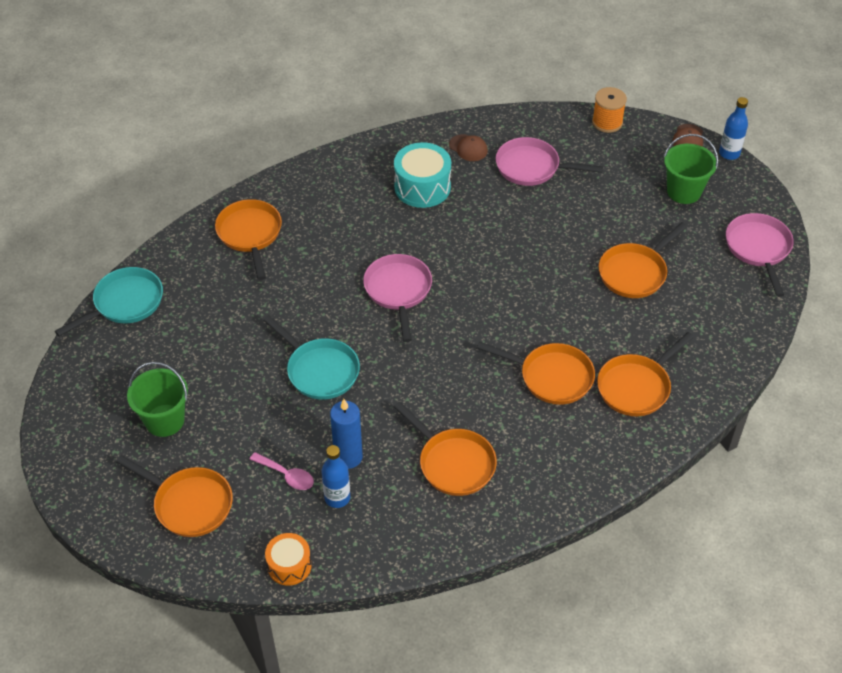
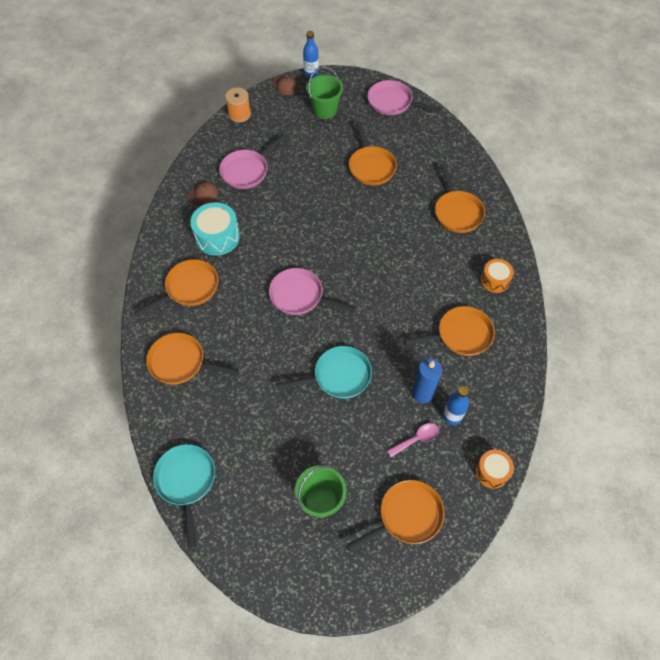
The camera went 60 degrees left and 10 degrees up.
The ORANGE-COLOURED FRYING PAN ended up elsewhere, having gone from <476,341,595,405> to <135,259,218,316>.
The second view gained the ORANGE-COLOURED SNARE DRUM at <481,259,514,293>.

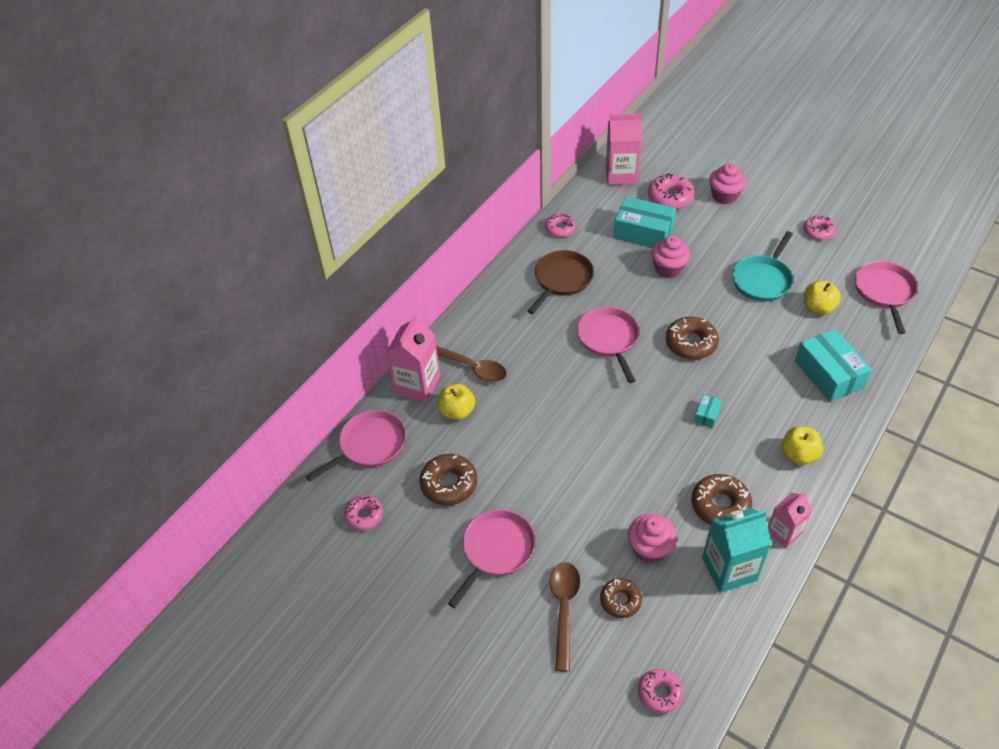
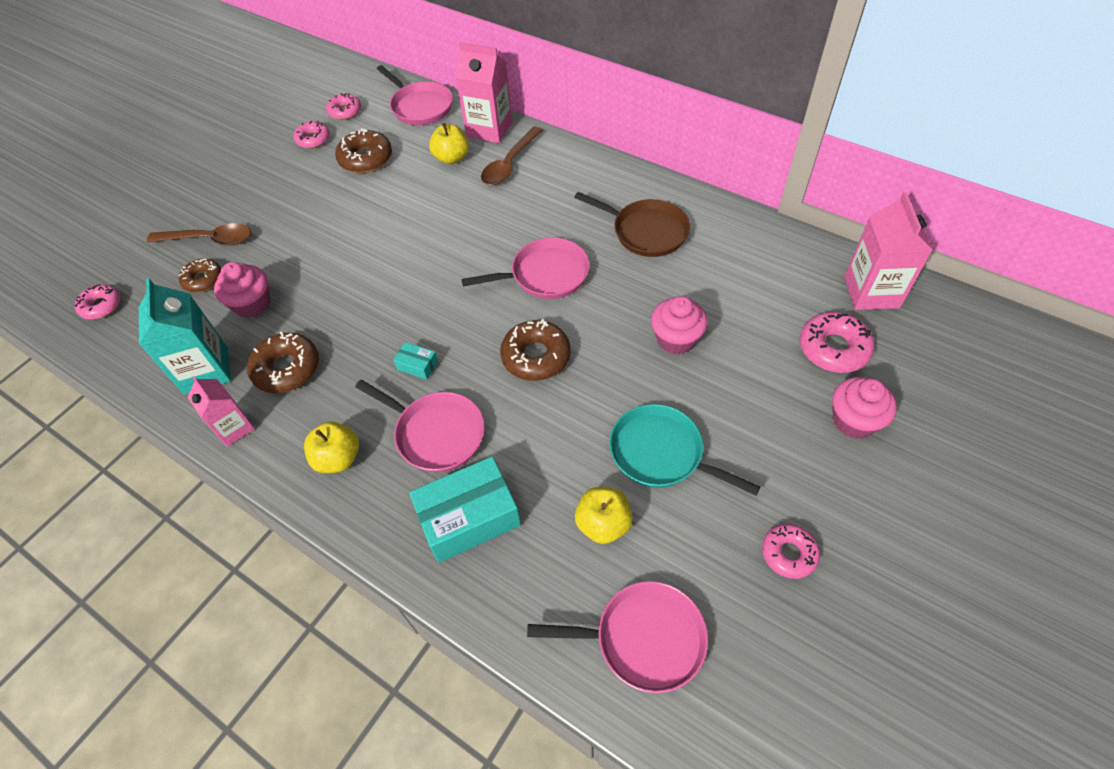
The camera went 90 degrees right and 5 degrees up.
The second view lost the AQUA PACKAGE at <613,196,676,248>.
The PINK DONUT ended up elsewhere, having gone from <545,213,576,237> to <293,120,330,148>.
The PINK FRYING PAN ended up elsewhere, having gone from <448,509,536,608> to <355,380,484,472>.

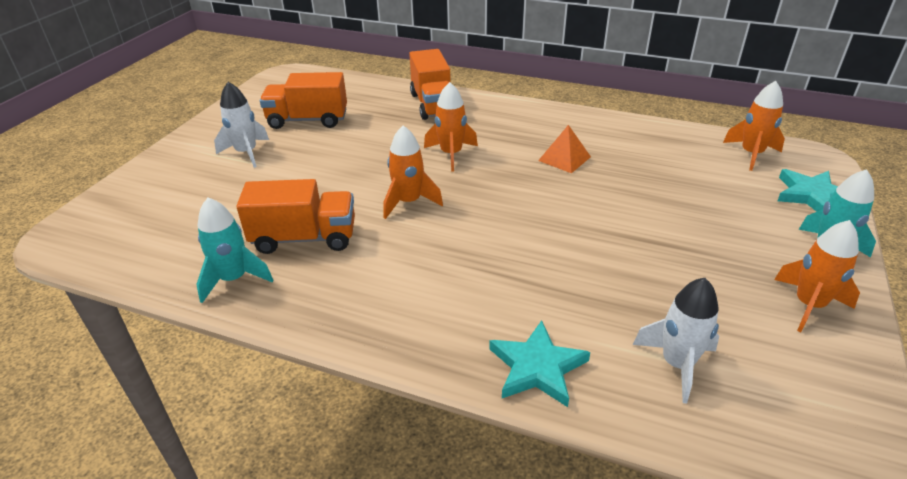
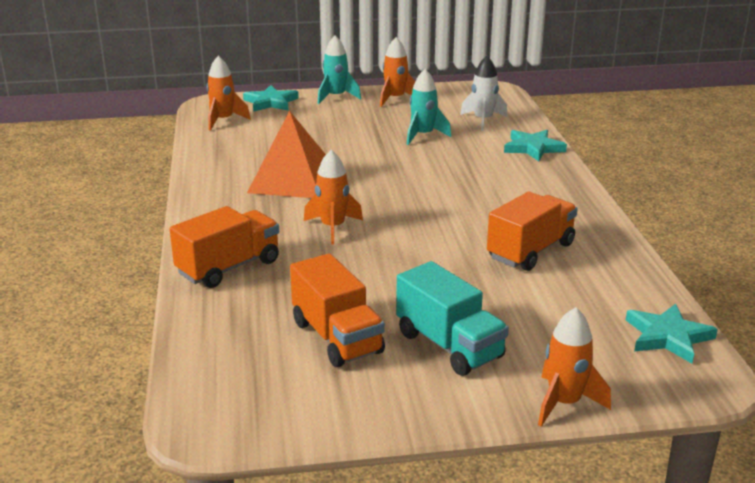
The camera went 120 degrees left and 10 degrees down.
Where the PURE WHITE TOY ROCKET stood at <214,82,269,168>, the AQUA TOY TRUCK came to stand at <396,261,509,376>.
The ORANGE-COLOURED TOY ROCKET ended up elsewhere, having gone from <383,125,443,219> to <538,307,611,427>.
The size of the ORANGE-COLOURED PYRAMID at <538,125,591,173> changed by a factor of 1.97.
The ORANGE-COLOURED TOY TRUCK at <236,179,355,254> ended up facing another way, 75 degrees clockwise from before.
The AQUA TOY ROCKET ended up elsewhere, having gone from <196,198,273,303> to <407,69,451,145>.
The second view gained the AQUA STAR at <626,303,718,364>.

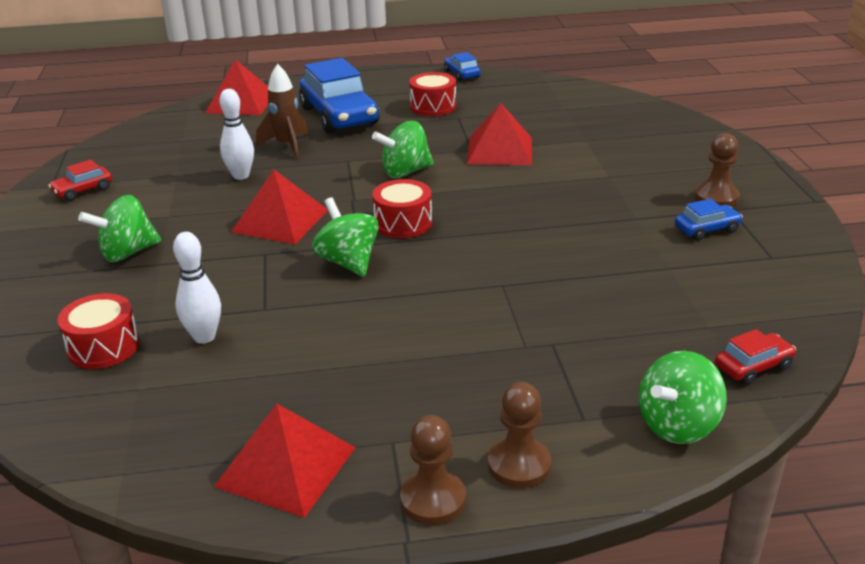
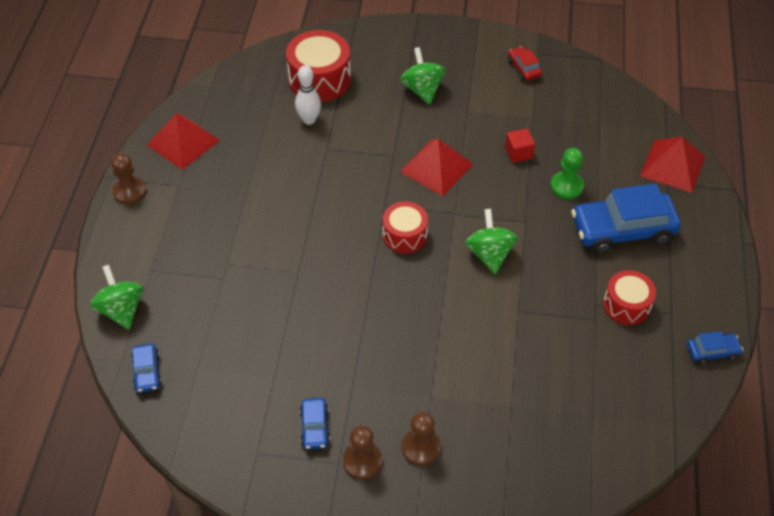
The camera went 105 degrees right and 20 degrees up.
Where the BROWN TOY ROCKET stood at <256,64,309,159>, the EMERALD CHESS PAWN came to stand at <550,148,584,199>.
Where the PURE WHITE TENPIN stood at <219,89,254,180>, the SCARLET BLOCK came to stand at <505,128,535,163>.
The second view lost the SCARLET PYRAMID at <467,103,532,165>.
The second view lost the EMERALD TOY TOP at <312,197,379,277>.
The size of the SCARLET SNARE DRUM at <57,293,140,369> changed by a factor of 1.57.
What was the SCARLET AUTOMOBILE at <715,329,796,385> turned into the BLUE AUTOMOBILE at <131,343,162,393>.
The BROWN CHESS PAWN ended up elsewhere, having gone from <488,382,551,488> to <402,412,441,466>.

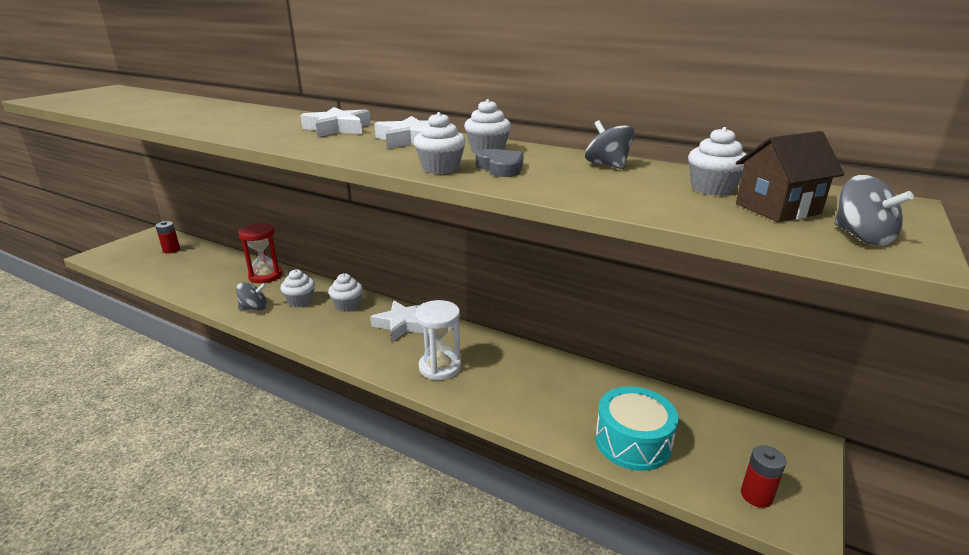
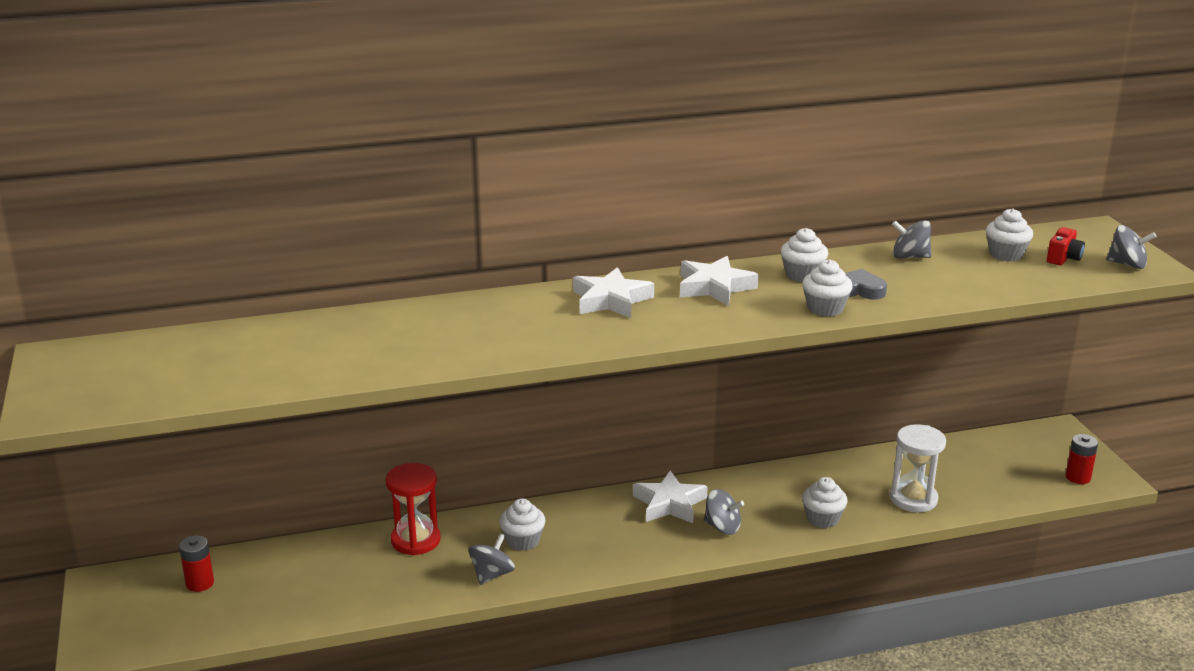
The camera went 45 degrees left and 0 degrees up.
Where the BROWN TOY HOUSE stood at <736,131,844,222>, the SCARLET PHOTO CAMERA came to stand at <1047,227,1085,265>.
The PURE WHITE MUFFIN ended up elsewhere, having gone from <328,273,363,312> to <802,477,848,528>.
The PURE WHITE SANDGLASS ended up elsewhere, having gone from <415,300,461,380> to <890,424,946,512>.
The second view lost the AQUA SNARE DRUM at <595,386,678,471>.
The second view gained the GREY TOY TOP at <704,489,744,535>.

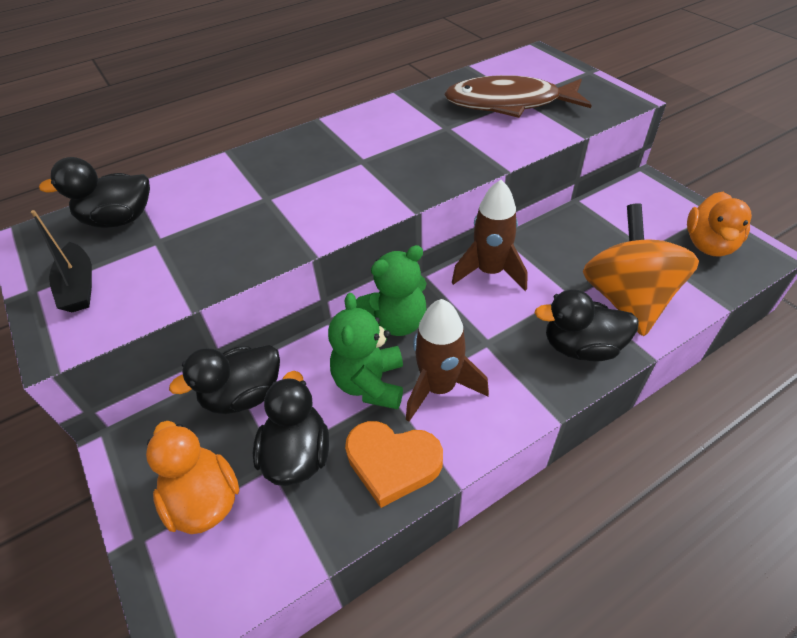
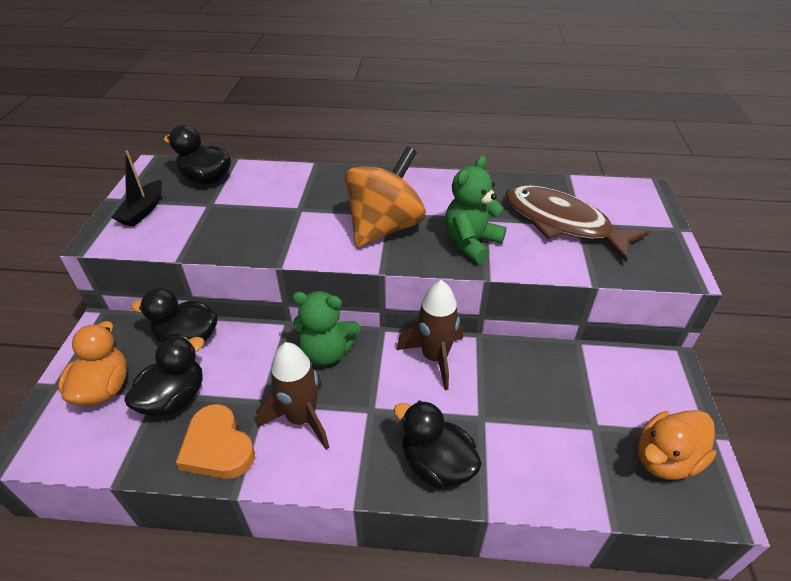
The camera went 35 degrees right and 5 degrees down.
The ORANGE-COLOURED TOY TOP ended up elsewhere, having gone from <583,203,699,336> to <345,146,426,247>.
The EMERALD TEDDY ended up elsewhere, having gone from <328,293,403,410> to <445,156,507,264>.

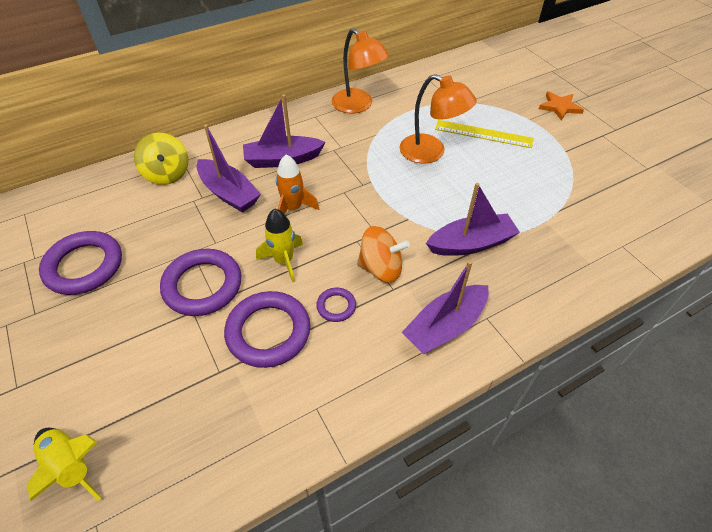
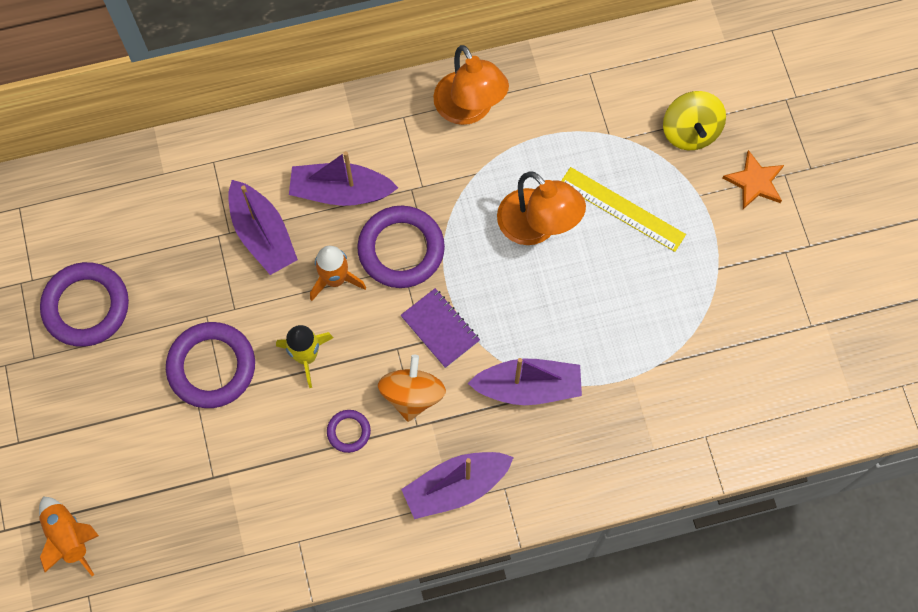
The camera went 15 degrees right and 20 degrees up.
The YELLOW TOY TOP ended up elsewhere, having gone from <134,133,188,185> to <663,91,726,150>.
The ORANGE-COLOURED TOY TOP at <357,226,410,283> ended up facing another way, 105 degrees counterclockwise from before.
The ROYAL PURPLE TORUS ended up elsewhere, having gone from <224,291,310,368> to <357,206,445,288>.
What was the YELLOW TOY ROCKET at <27,428,101,501> turned into the ORANGE-COLOURED TOY ROCKET at <39,497,99,576>.
The second view gained the ROYAL PURPLE EXERCISE BOOK at <401,288,480,368>.

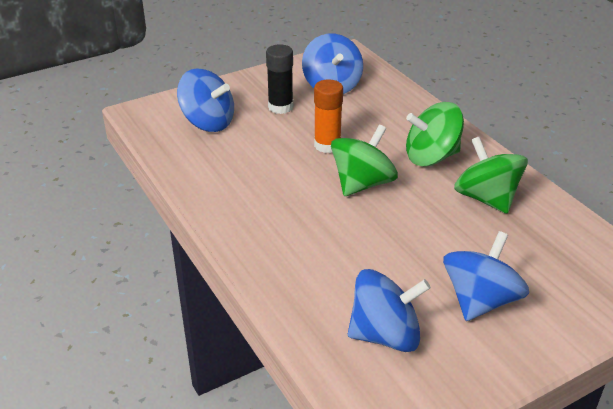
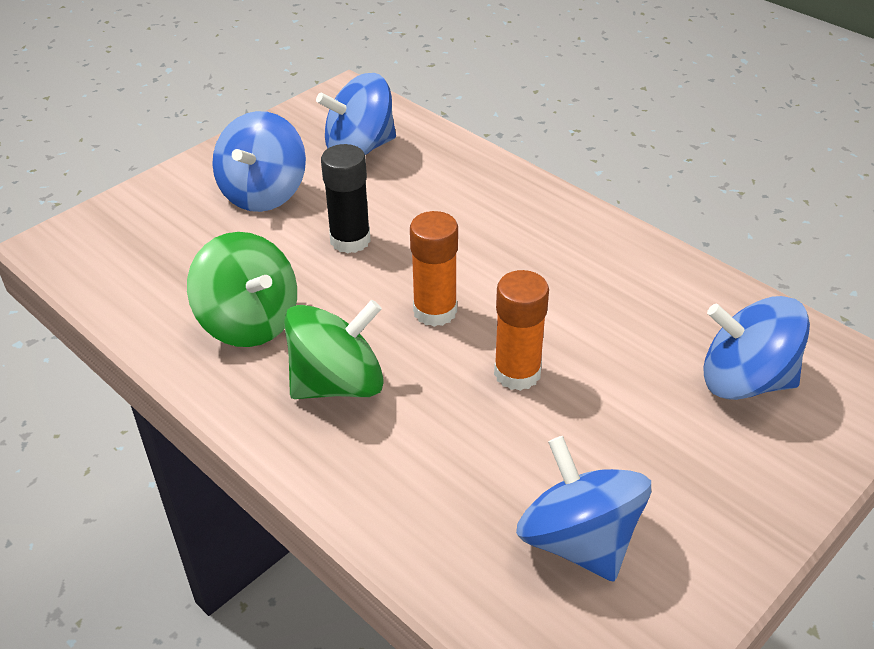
The camera went 165 degrees right and 5 degrees up.
The BLACK GLUE ended up elsewhere, having gone from <266,45,293,114> to <321,144,371,254>.
Where the EMERALD TOY TOP stood at <331,125,398,196>, the ORANGE-COLOURED GLUE came to stand at <410,211,458,327>.

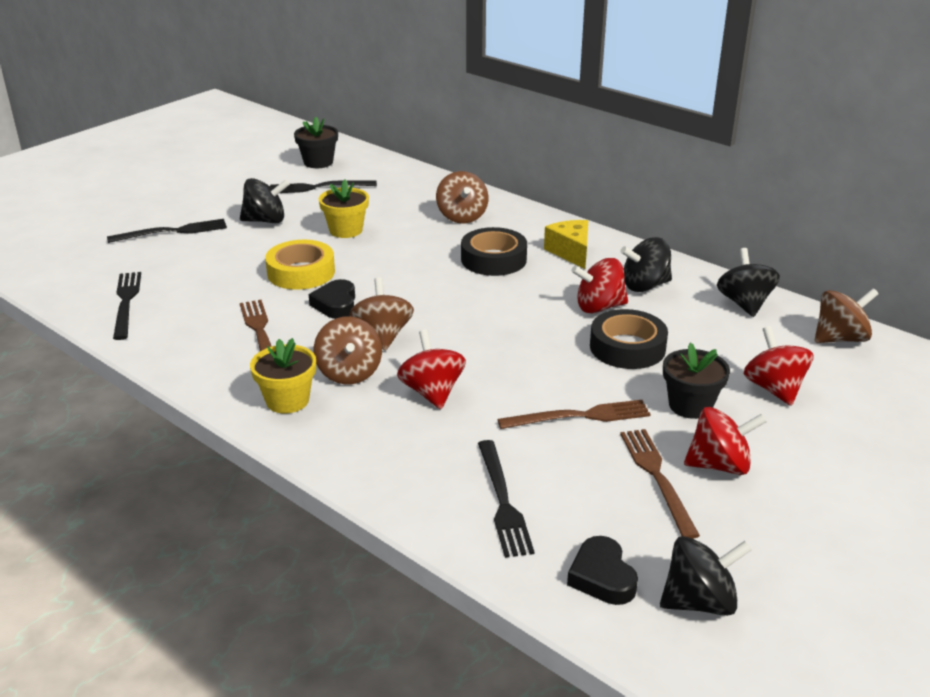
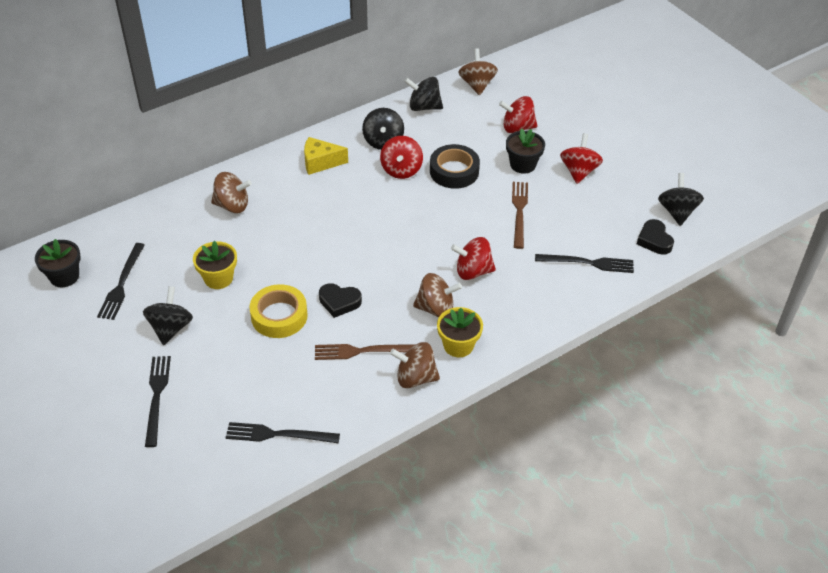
The camera went 75 degrees left and 15 degrees up.
The second view lost the BLACK ROLL OF TAPE at <461,227,527,276>.
The BROWN TOY TOP ended up elsewhere, having gone from <349,277,414,351> to <390,342,440,388>.
The second view lost the BROWN TABLE FORK at <620,429,700,539>.
The BLACK LOVE HEART at <567,536,638,605> ended up facing another way, 75 degrees clockwise from before.

